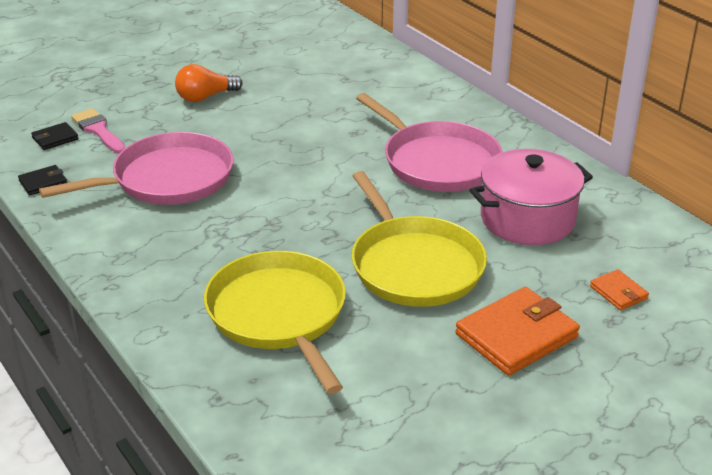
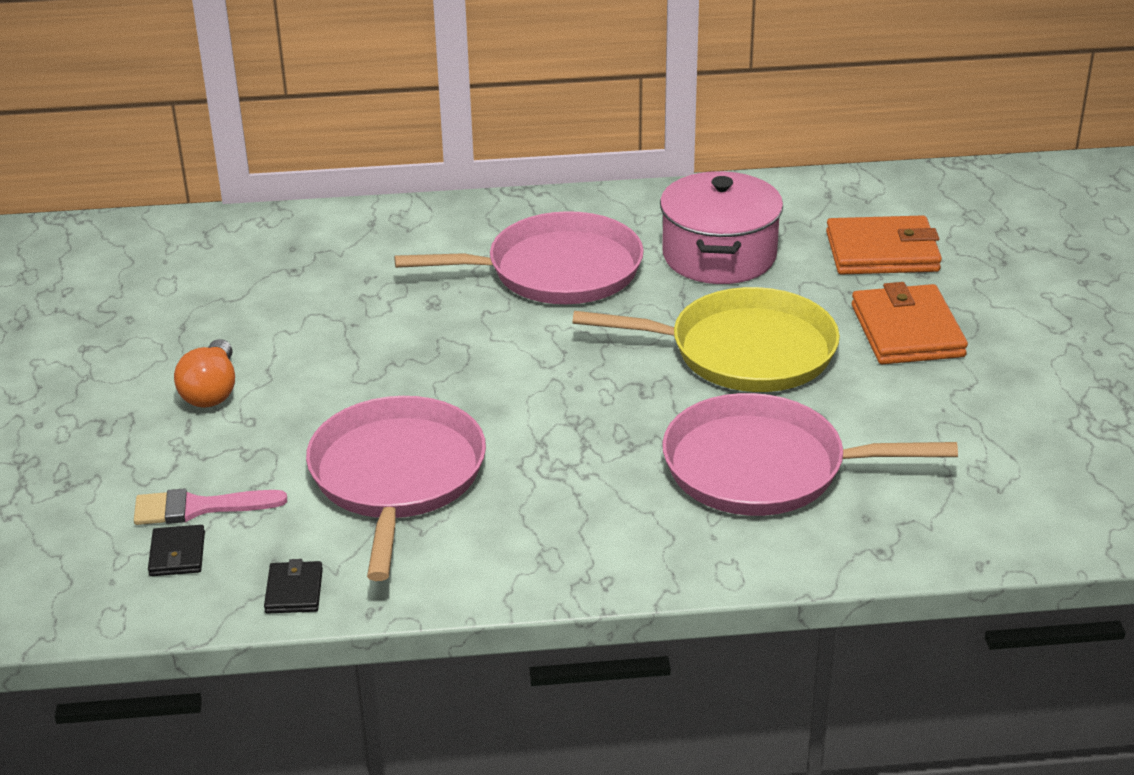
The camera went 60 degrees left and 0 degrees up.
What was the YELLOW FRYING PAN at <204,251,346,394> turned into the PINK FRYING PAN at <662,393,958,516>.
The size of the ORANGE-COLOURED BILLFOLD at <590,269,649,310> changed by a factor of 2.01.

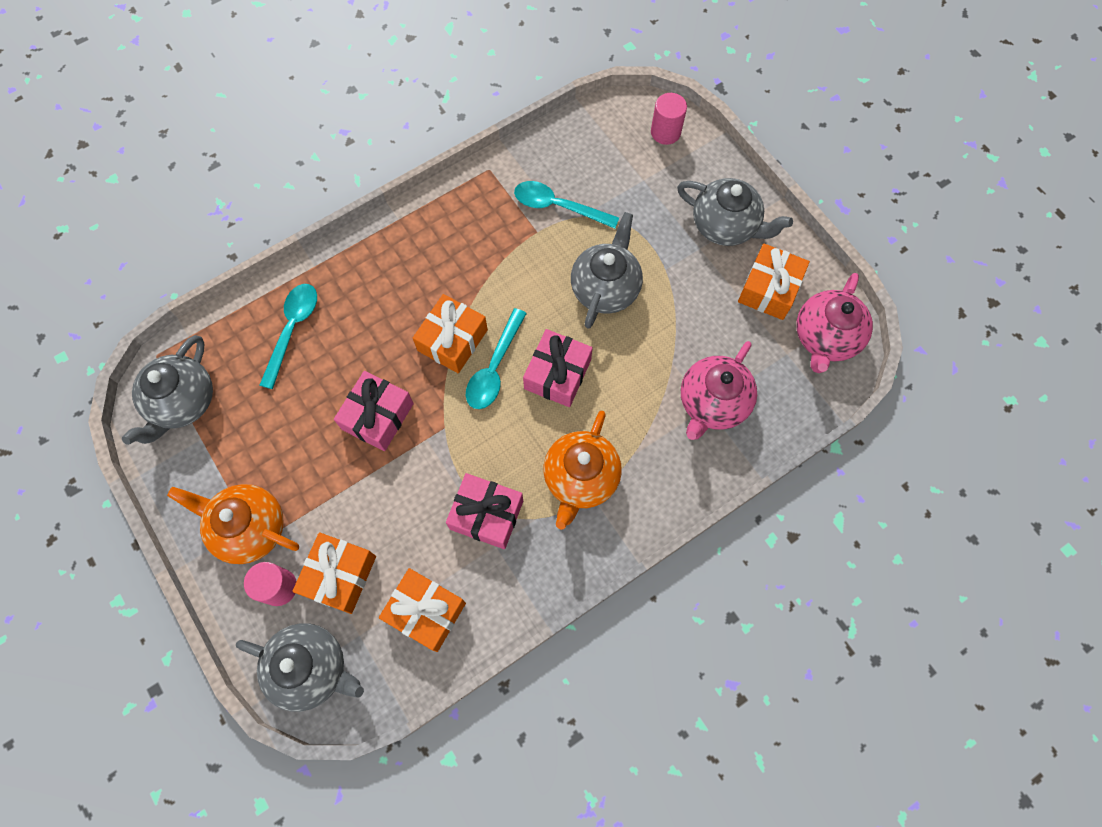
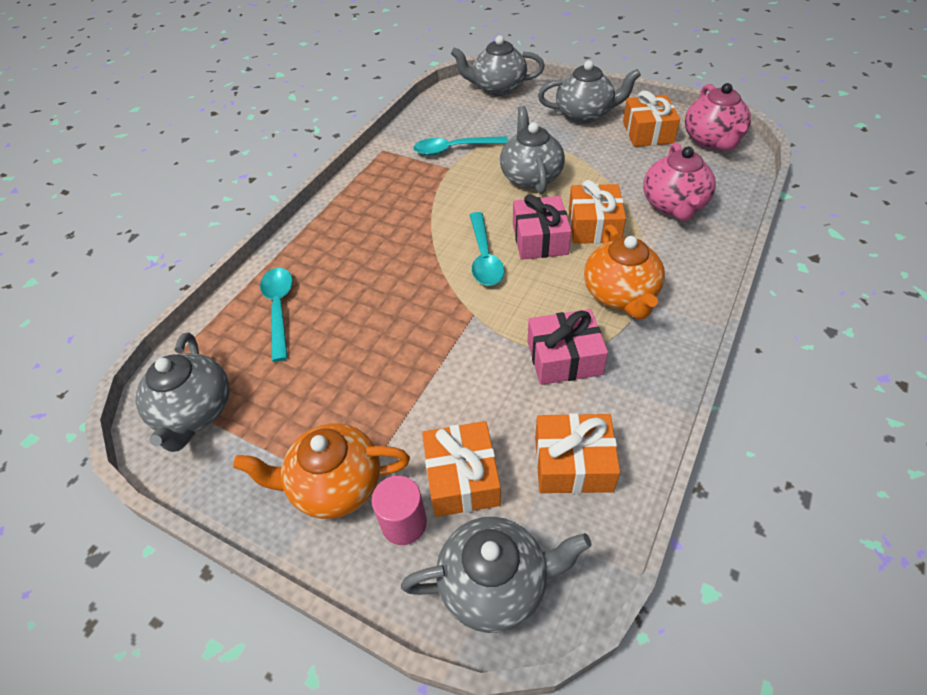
The camera went 25 degrees left and 20 degrees down.
Where the PINK CYLINDER stood at <651,93,687,145>, the GREY TEA POT came to stand at <451,35,545,96>.
The ORANGE-COLOURED WRAPPED GIFT ended up elsewhere, having gone from <413,294,488,373> to <569,180,626,244>.
The second view lost the PINK WRAPPED GIFT at <334,371,414,451>.

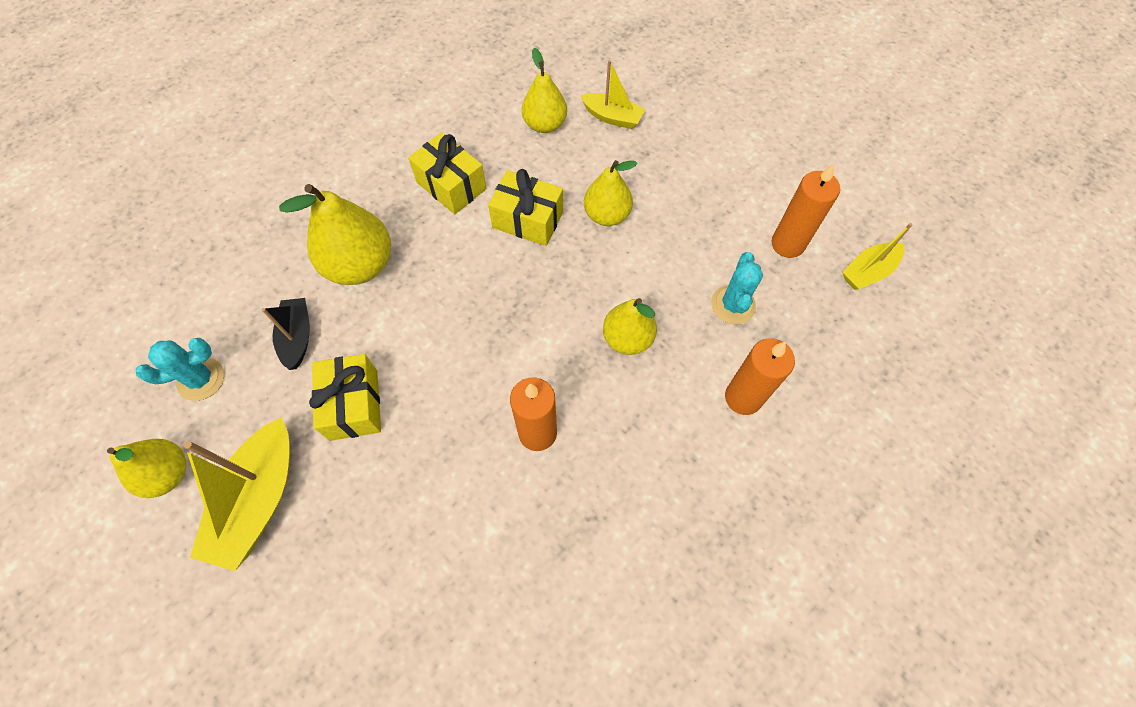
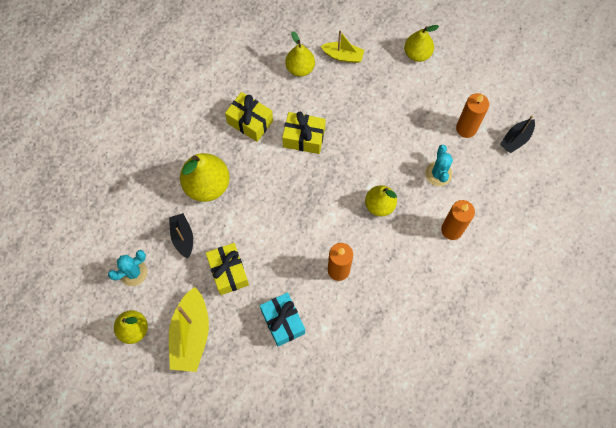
The camera went 10 degrees left and 5 degrees up.
The YELLOW PEAR ended up elsewhere, having gone from <584,160,638,226> to <404,25,439,62>.
What was the YELLOW SAILBOAT at <842,223,913,290> turned into the BLACK SAILBOAT at <500,115,535,153>.
The second view gained the AQUA WRAPPED GIFT at <260,292,305,347>.

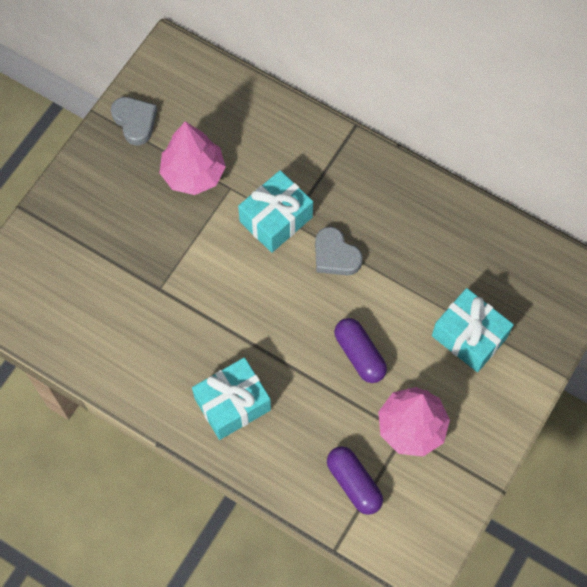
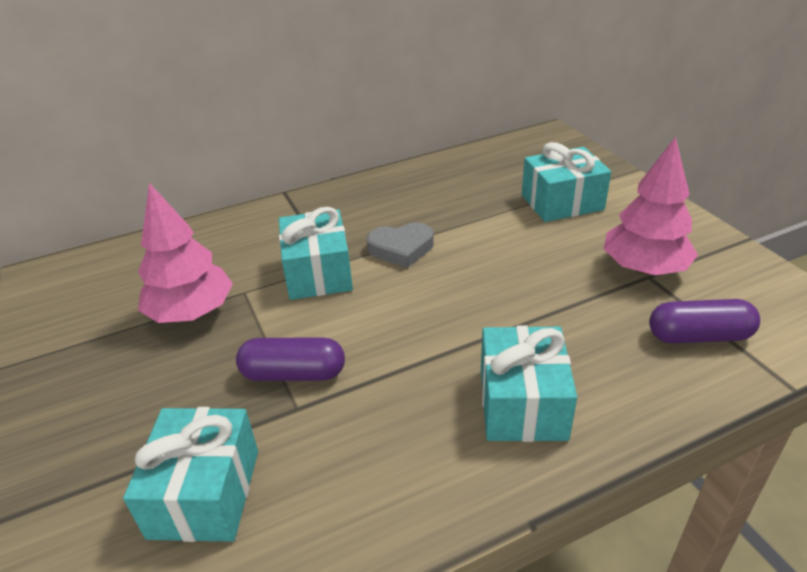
The camera went 55 degrees left and 30 degrees down.
The second view lost the GREY LOVE HEART at <111,97,157,145>.
The ROYAL PURPLE PILL SHAPE ended up elsewhere, having gone from <334,318,387,383> to <236,337,345,381>.
The second view gained the AQUA WRAPPED GIFT at <123,407,258,542>.

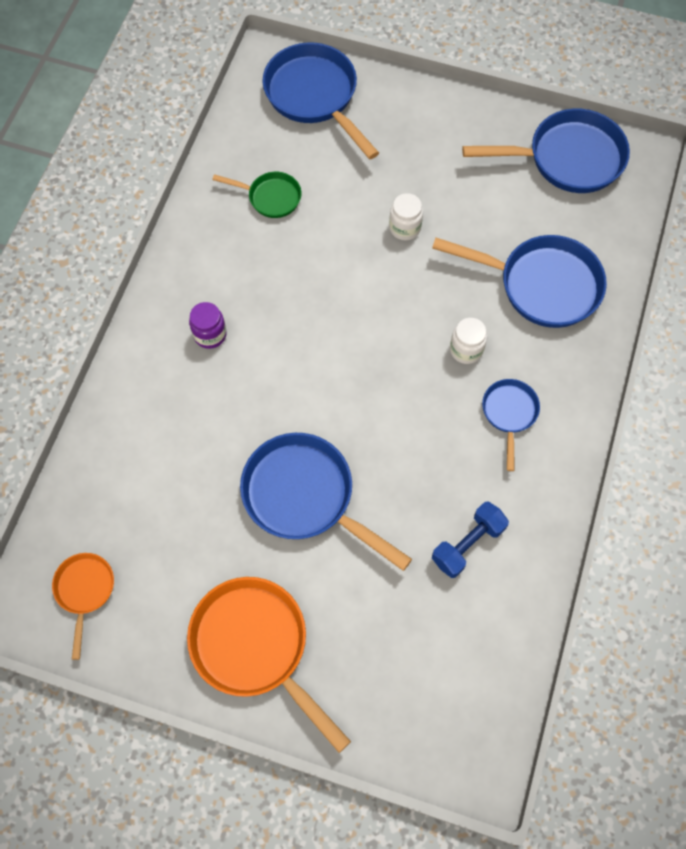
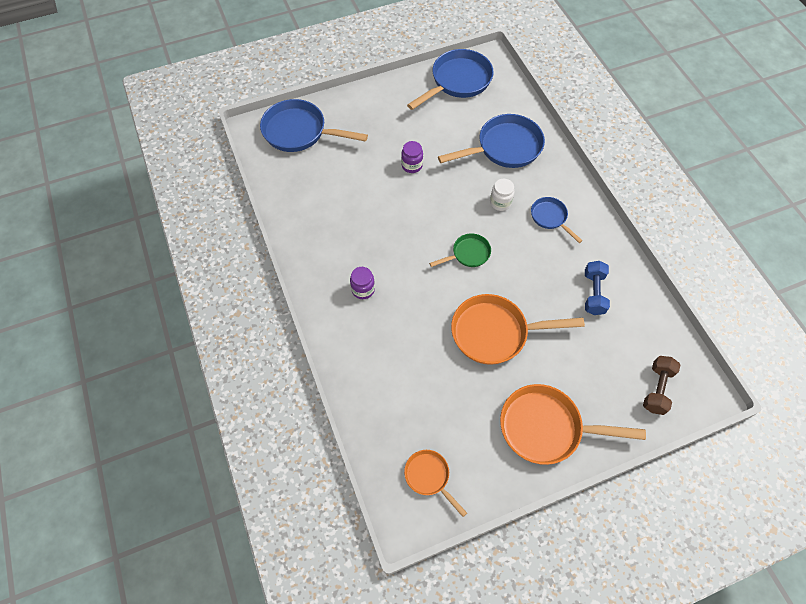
The camera went 40 degrees left and 5 degrees down.
The EMERALD FRYING PAN ended up elsewhere, having gone from <212,172,301,218> to <429,233,491,267>.
What was the PURE WHITE PRESERVE JAR at <389,193,423,240> turned into the ROYAL PURPLE PRESERVE JAR at <401,141,423,173>.
What was the BLUE FRYING PAN at <240,433,412,571> turned into the ORANGE-COLOURED FRYING PAN at <451,294,585,365>.
The second view gained the BROWN HAND WEIGHT at <643,356,680,415>.

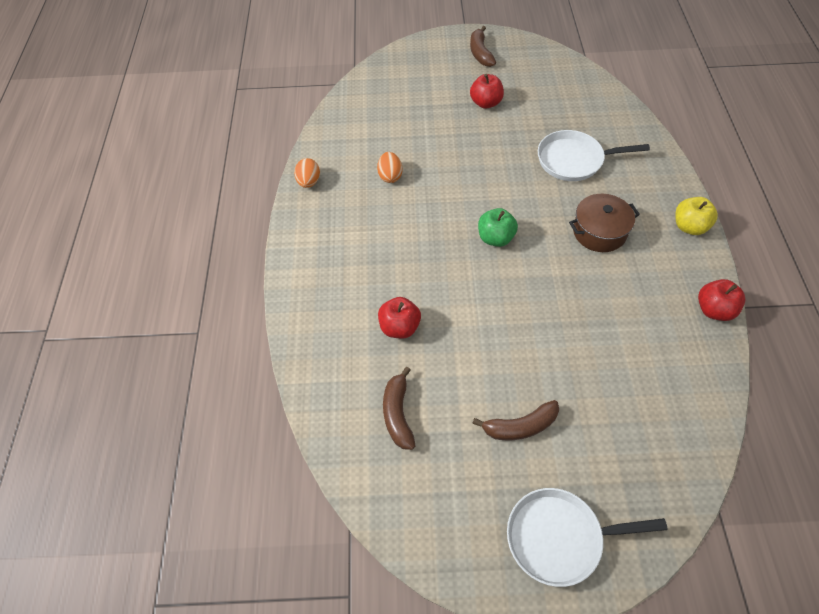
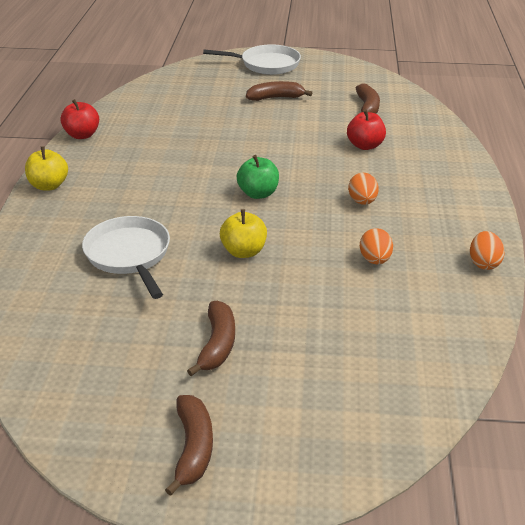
The camera went 175 degrees left and 20 degrees down.
Where the SCARLET APPLE FRUIT stood at <470,74,504,109>, the BROWN BANANA came to stand at <187,301,235,376>.
The PURE WHITE FRYING PAN at <538,130,650,181> ended up facing another way, 120 degrees counterclockwise from before.
The second view lost the BROWN POT at <569,194,640,252>.
The second view gained the ORANGE-COLOURED EGG at <348,173,379,205>.
The second view gained the YELLOW APPLE FRUIT at <220,209,267,258>.

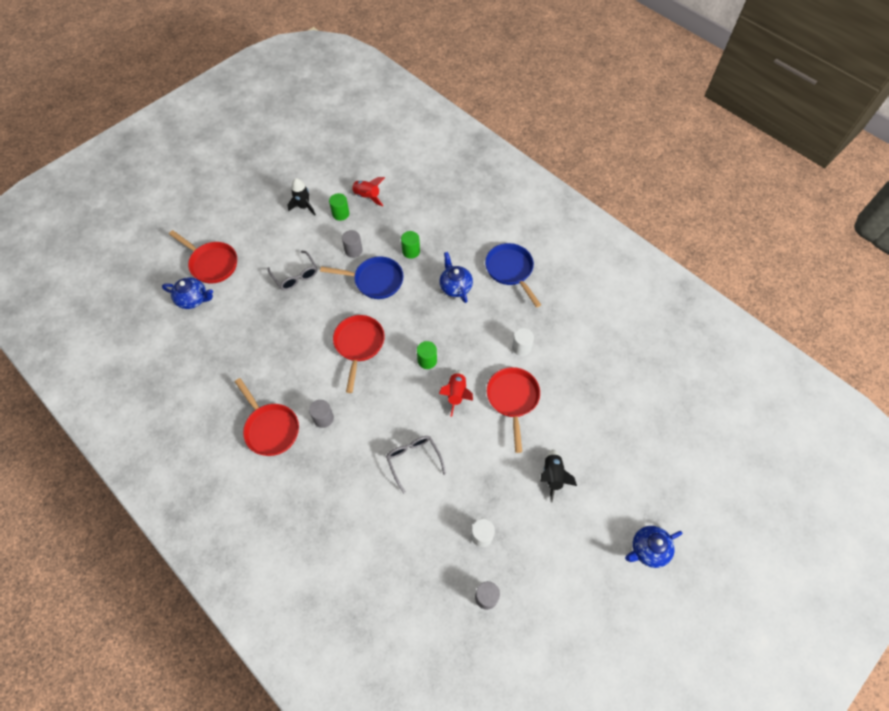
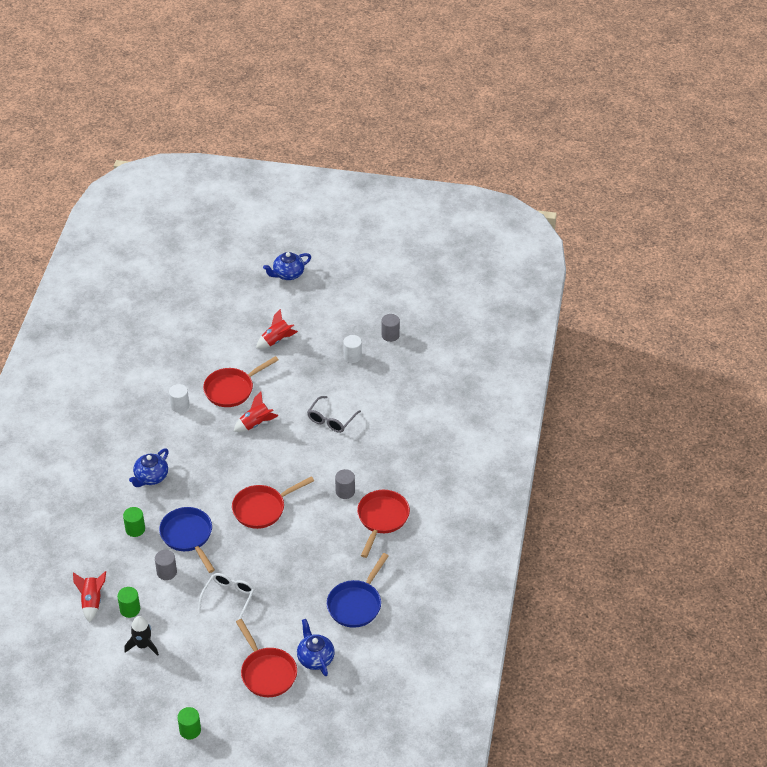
The camera went 125 degrees left and 15 degrees down.
The SCARLET FRYING PAN at <169,230,237,283> ended up facing another way, 150 degrees clockwise from before.
The BLUE FRYING PAN ended up elsewhere, having gone from <485,243,541,308> to <327,553,389,628>.
What was the GREY GLASSES at <268,251,318,290> turned into the PURE WHITE GLASSES at <198,573,255,620>.
The EMERALD CYLINDER ended up elsewhere, having gone from <417,341,437,369> to <177,707,201,740>.
What was the BLACK TOY ROCKET at <541,449,577,502> turned into the SCARLET TOY ROCKET at <256,309,298,349>.
The BLUE TEA POT at <625,526,683,568> ended up facing another way, 120 degrees clockwise from before.

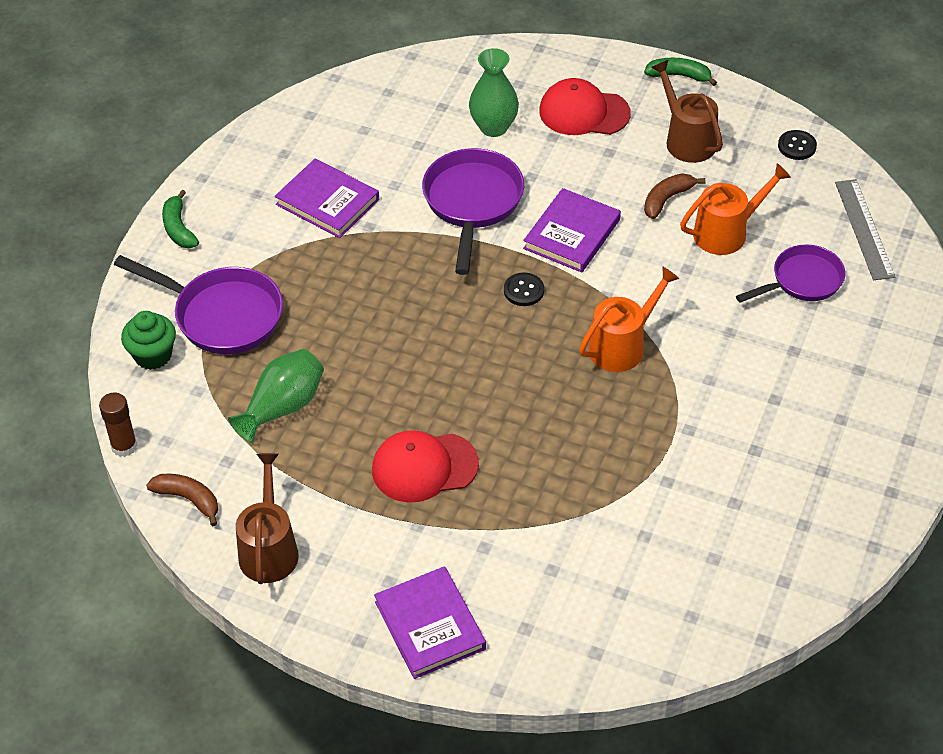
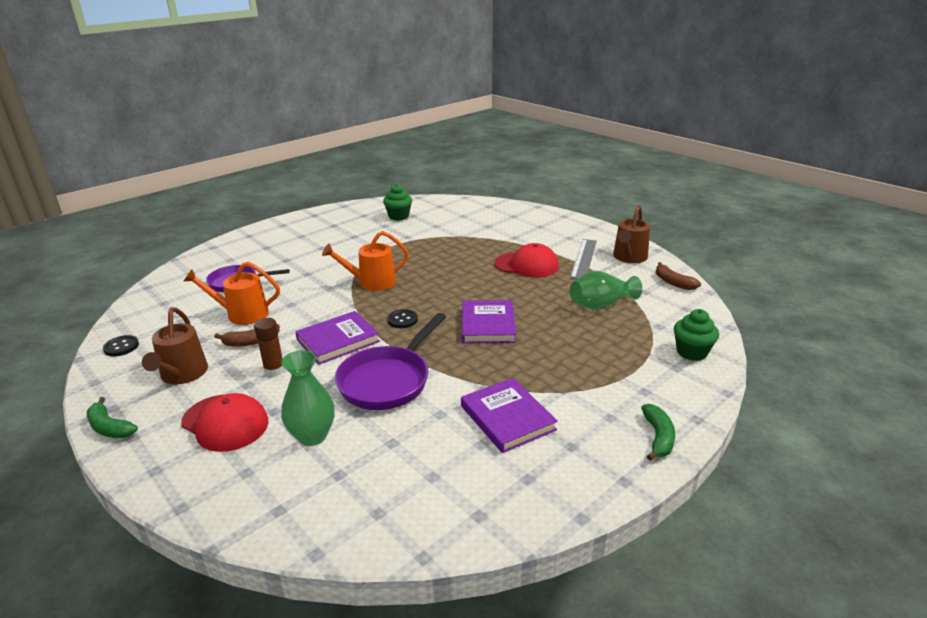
The camera went 155 degrees left and 20 degrees down.
The GREY STRAIGHTEDGE ended up elsewhere, having gone from <835,179,895,280> to <570,239,597,279>.
The second view lost the ROYAL PURPLE FRYING PAN at <114,255,283,354>.
The BROWN GLUE ended up elsewhere, having gone from <99,393,137,457> to <254,318,285,376>.
The ROYAL PURPLE HARDBACK ended up elsewhere, having gone from <374,566,486,679> to <462,300,516,343>.
The second view gained the EMERALD MUFFIN at <383,184,412,221>.

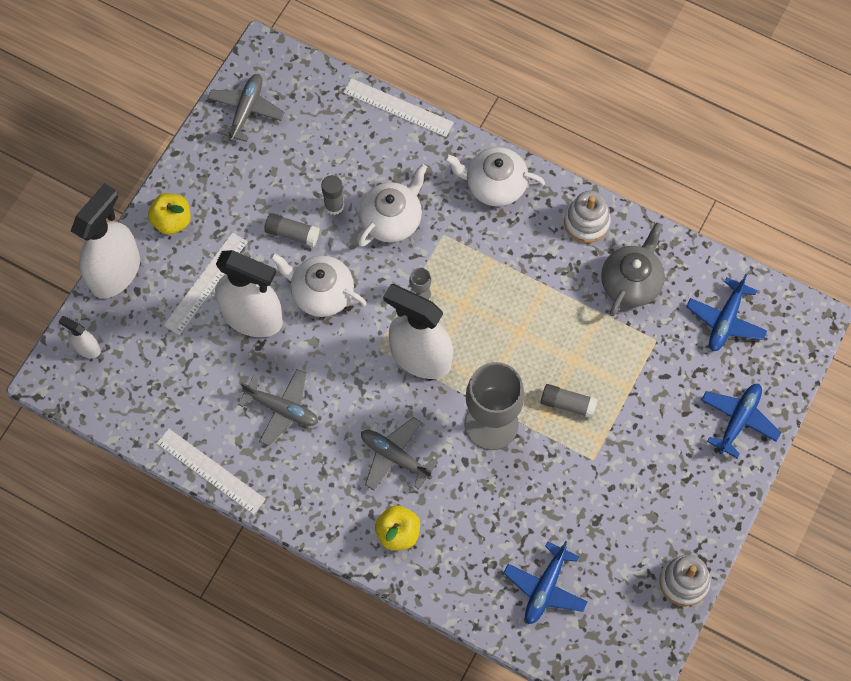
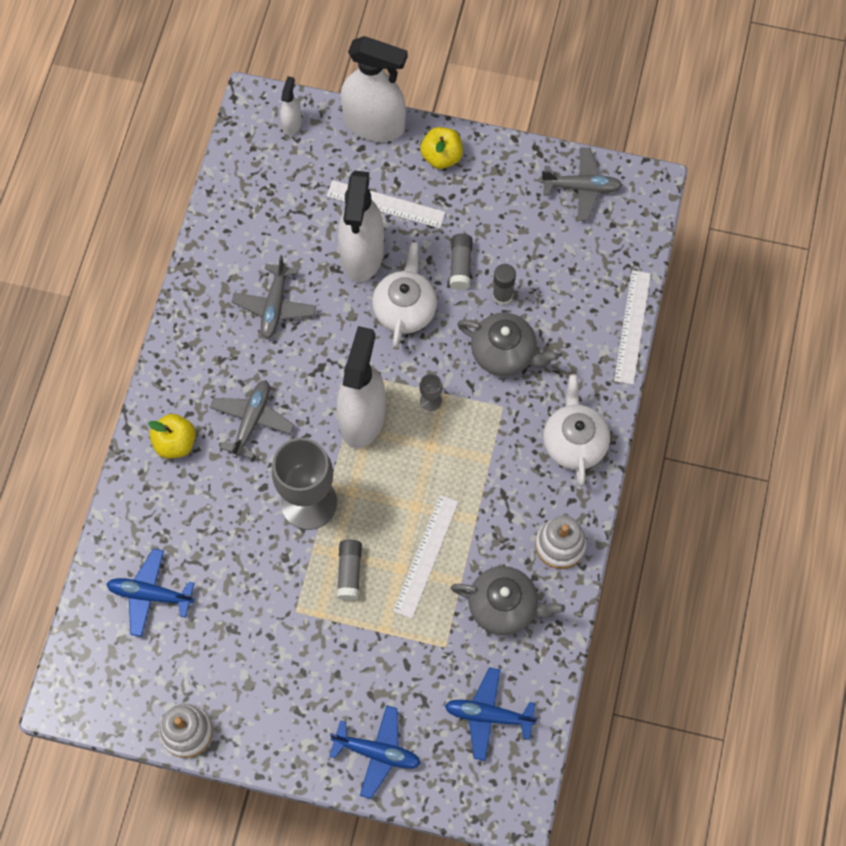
The camera went 75 degrees right and 0 degrees up.
What was the PURE WHITE TEA POT at <358,164,427,247> turned into the GREY TEA POT at <457,313,559,376>.
The PURE WHITE STRAIGHTEDGE ended up elsewhere, having gone from <156,429,266,515> to <393,495,459,619>.

